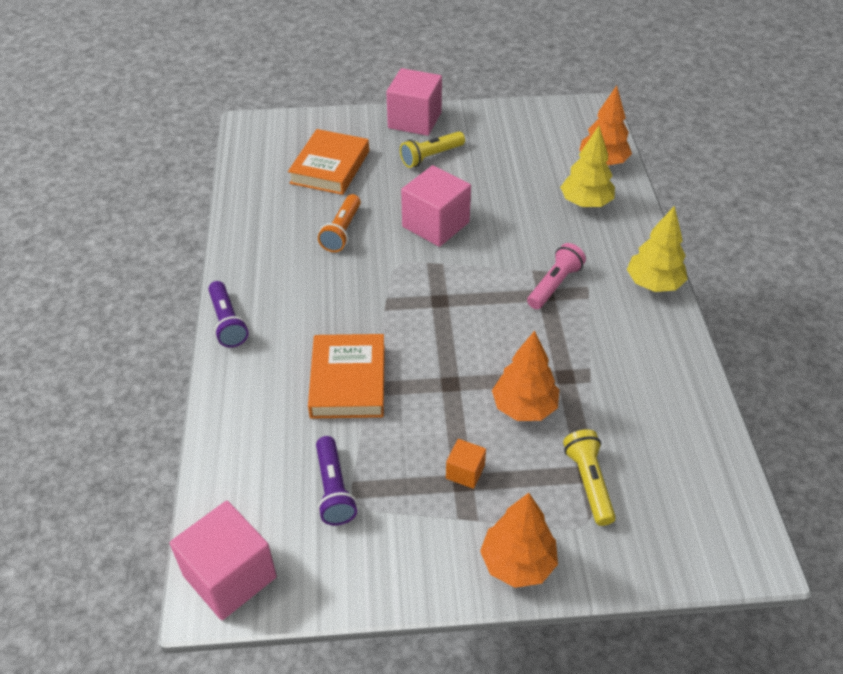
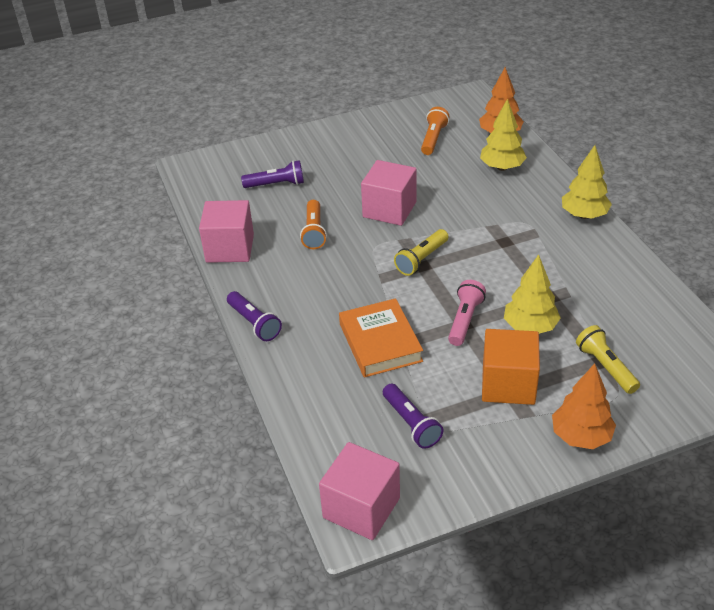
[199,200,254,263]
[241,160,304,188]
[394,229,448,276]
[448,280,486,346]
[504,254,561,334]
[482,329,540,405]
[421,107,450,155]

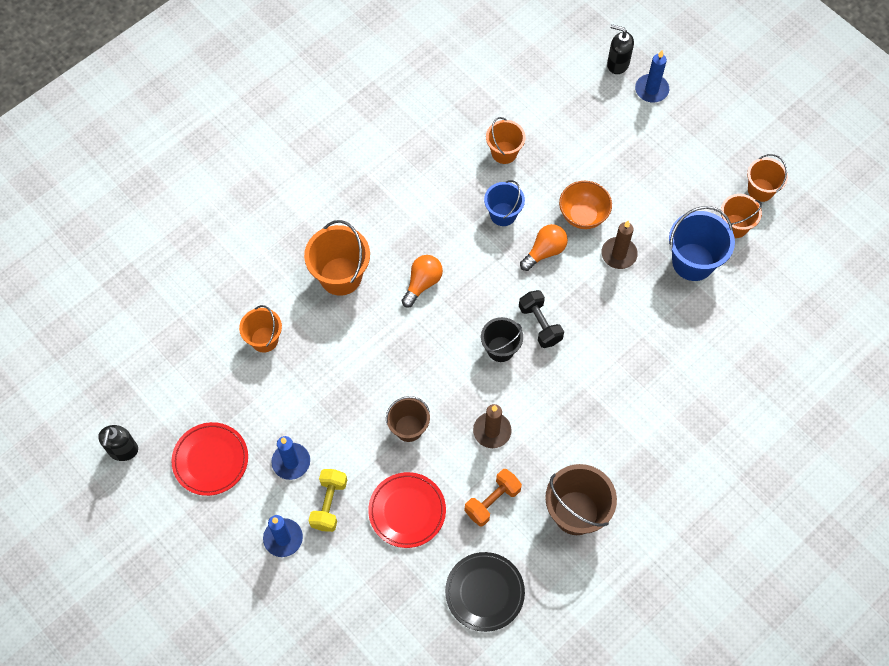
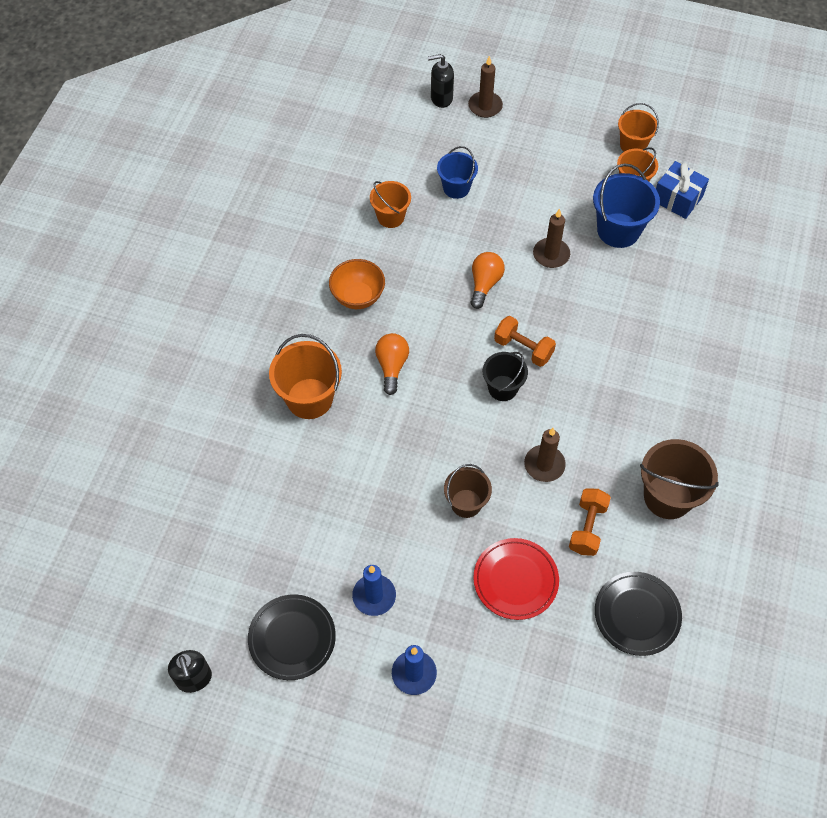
[468,56,503,118]
[437,146,478,199]
[329,259,385,309]
[494,316,556,367]
[239,305,282,353] (first image)
[248,594,336,680]
[309,469,347,532] (first image)
[656,161,709,219]

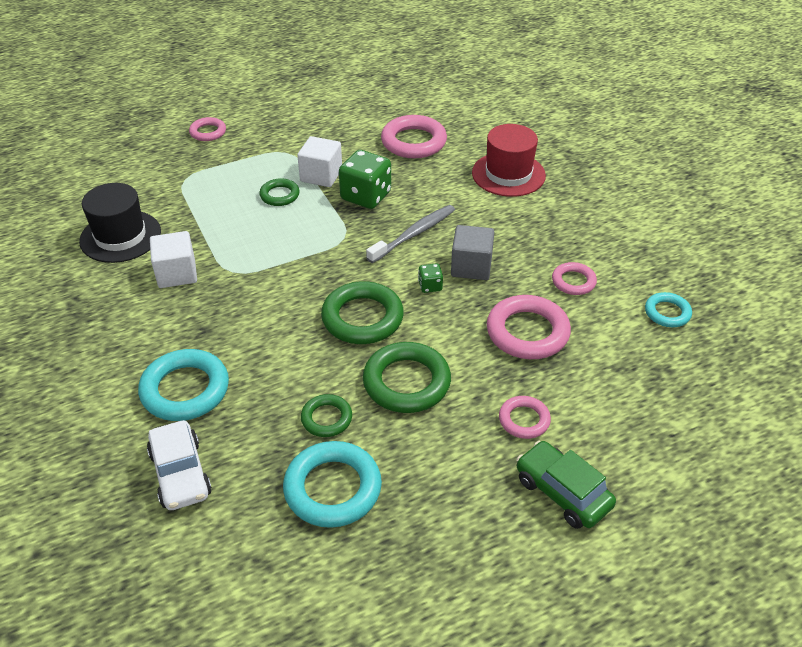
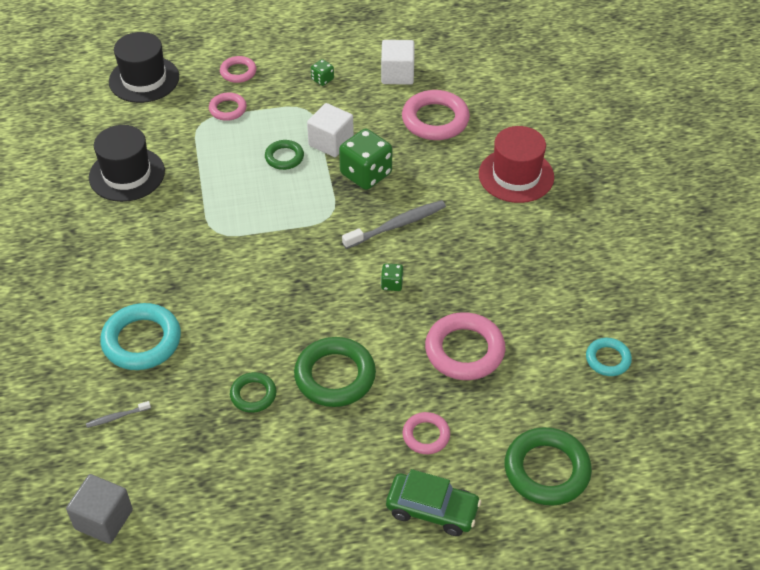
[66,474,133,544]
[381,40,415,85]
[209,92,247,121]
[505,427,592,506]
[86,401,151,428]
[283,441,382,528] (first image)
[386,469,481,536]
[109,32,179,103]
[311,59,334,86]

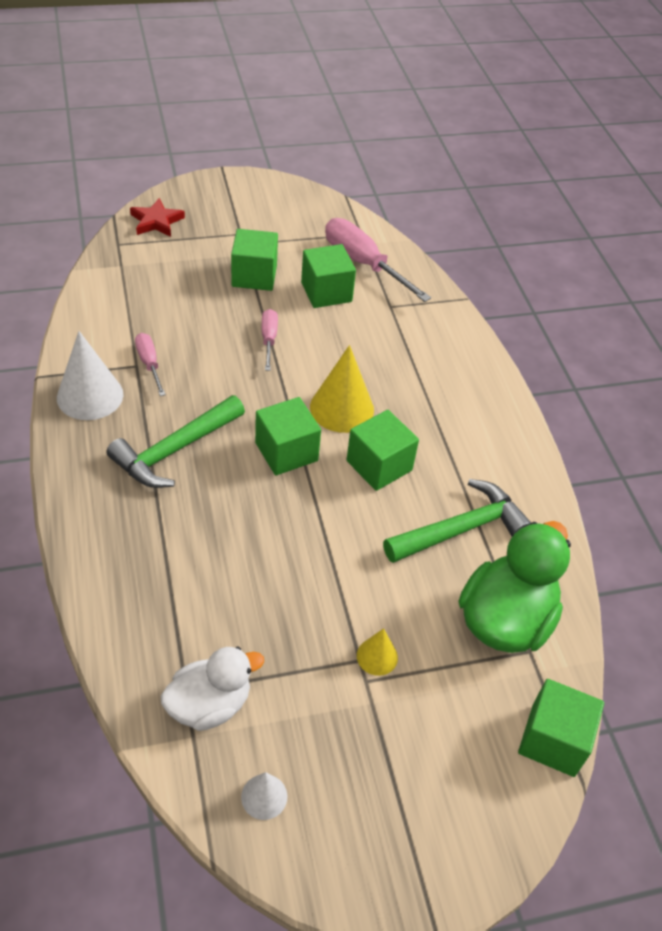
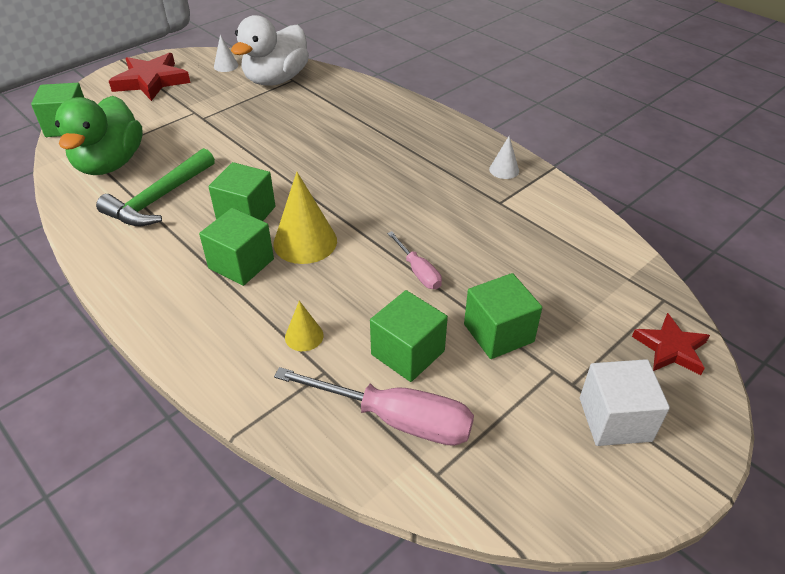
[489,136,519,179]
[135,333,166,396] (first image)
[107,395,245,488] (first image)
[199,208,274,286]
[285,301,324,351]
[231,15,309,86]
[109,53,191,101]
[580,359,670,446]

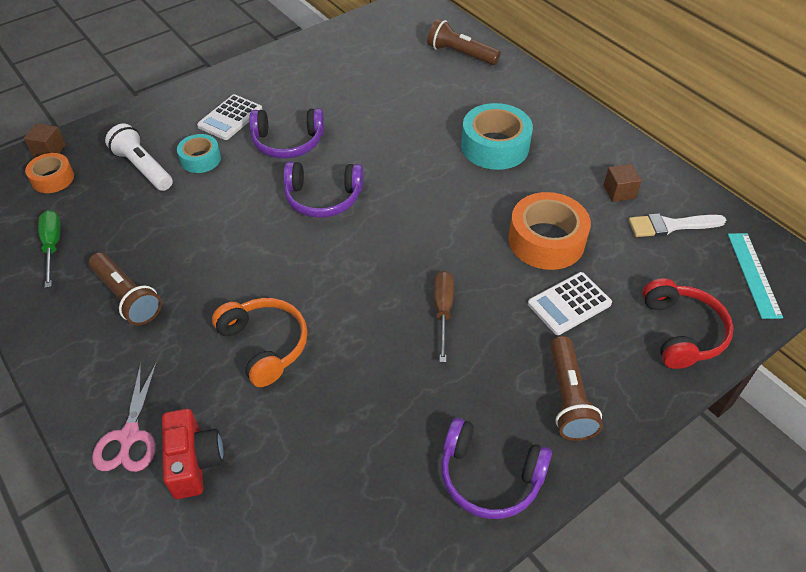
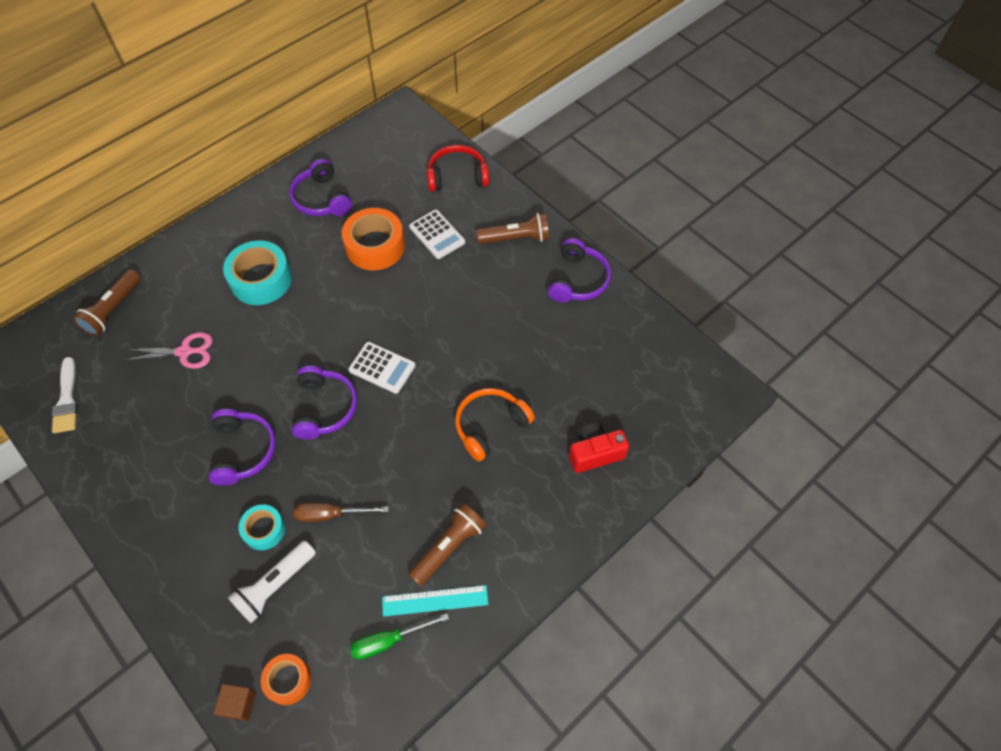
[349,342,416,394]
[289,159,352,216]
[52,357,78,433]
[382,585,488,617]
[294,503,389,522]
[123,332,213,369]

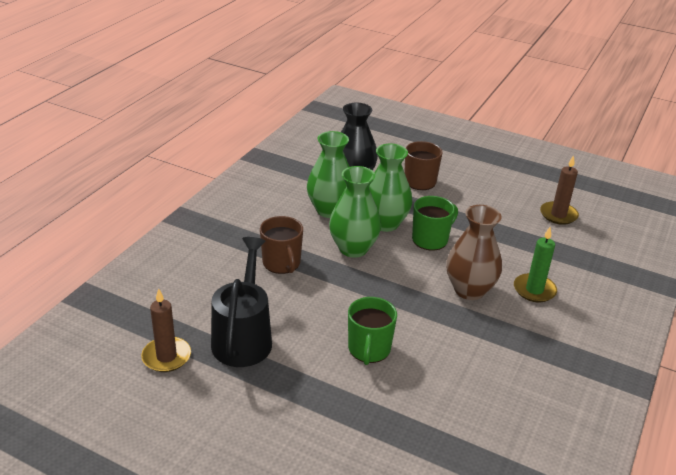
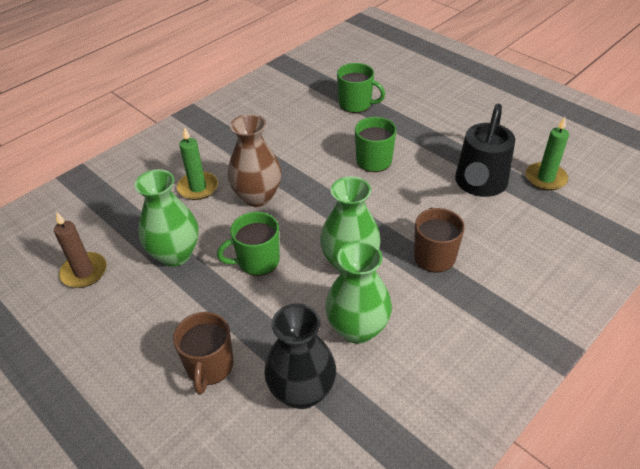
[134,169,199,267]
[526,117,569,191]
[337,63,385,113]

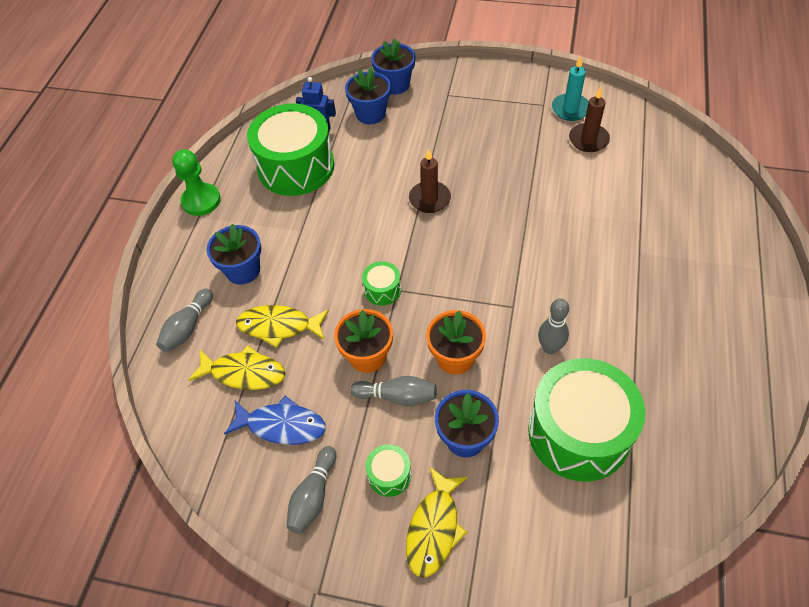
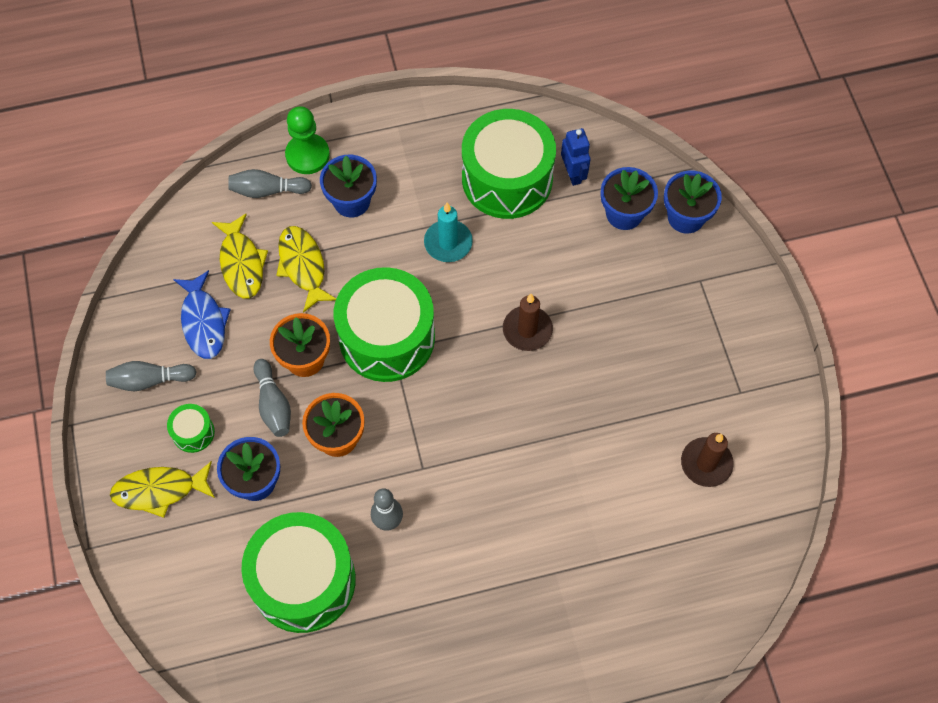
[424,203,473,262]
[285,106,330,174]
[334,267,435,382]

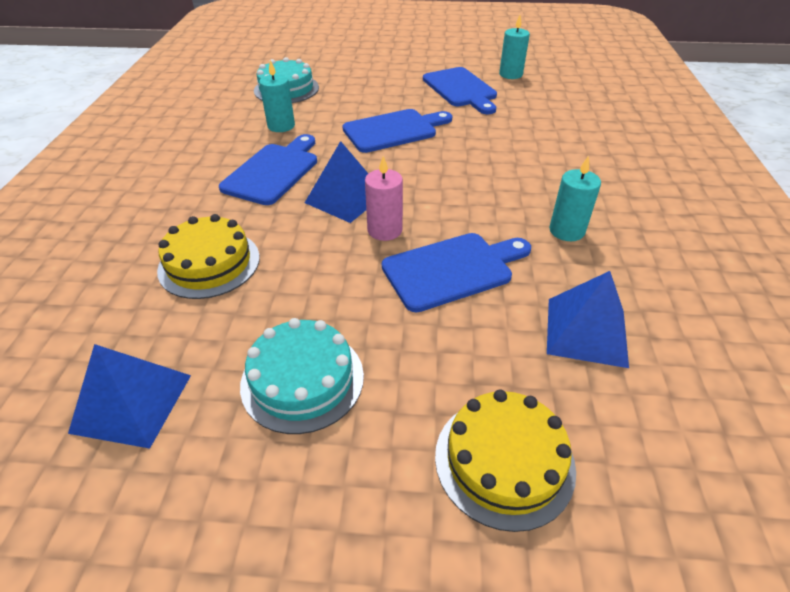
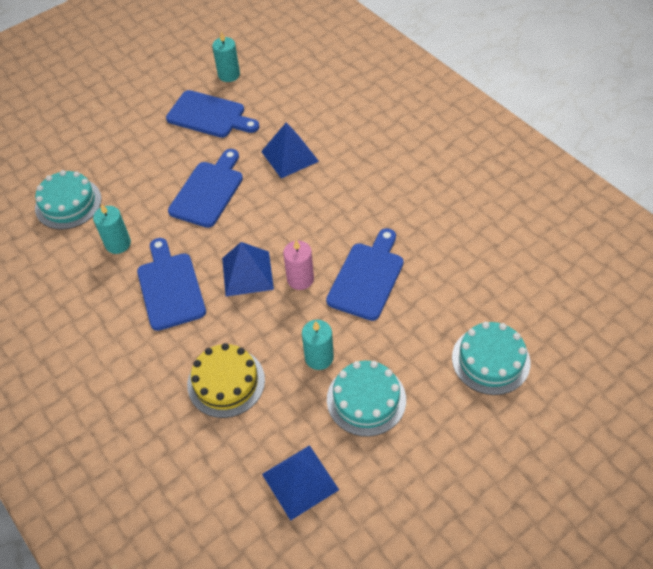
[302,320,334,370]
[261,122,319,178]
[452,322,530,395]

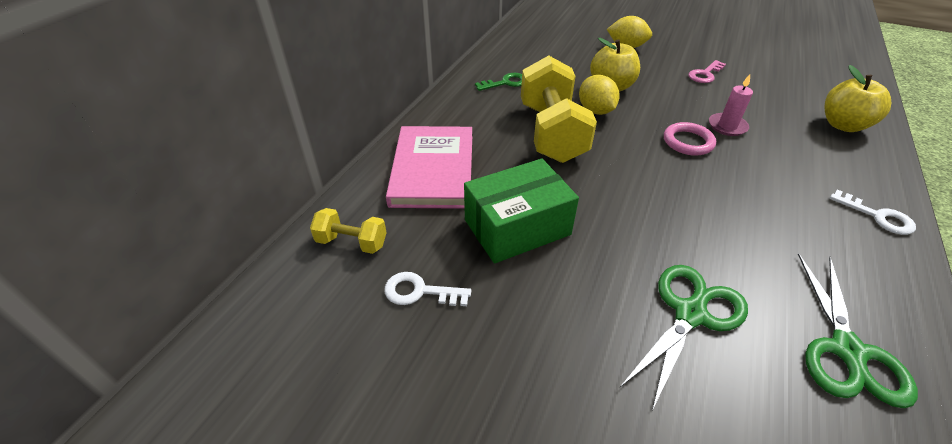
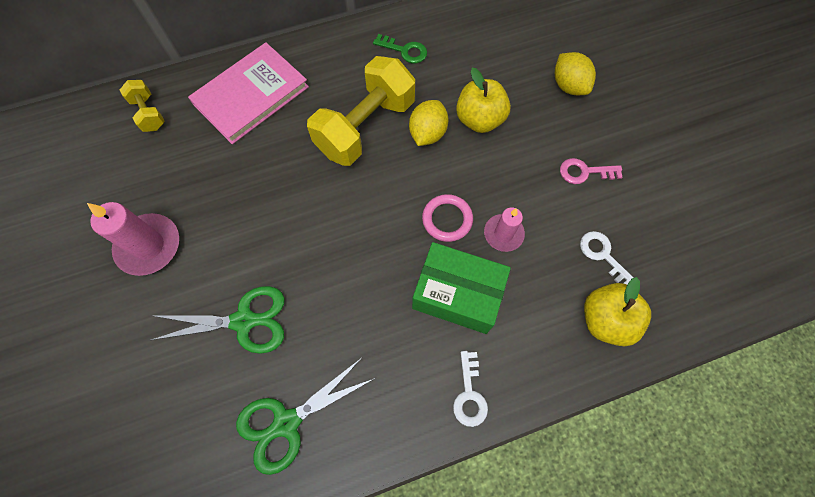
[412,242,511,334]
[580,231,633,285]
[87,202,179,276]

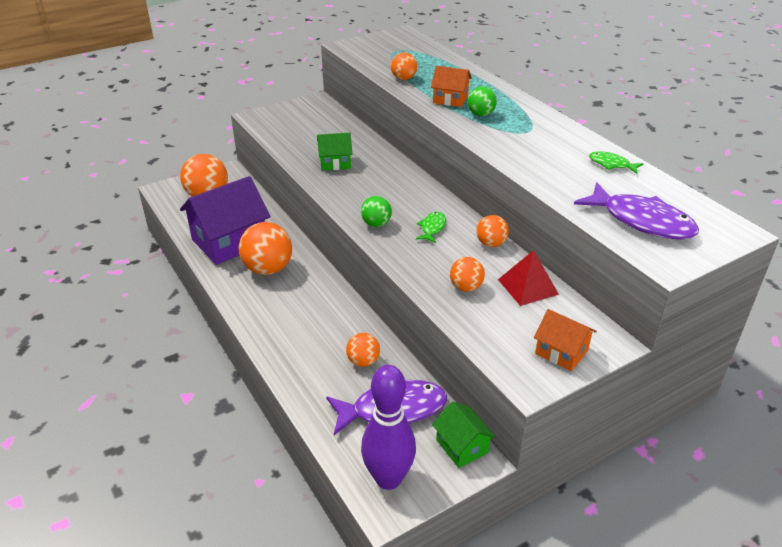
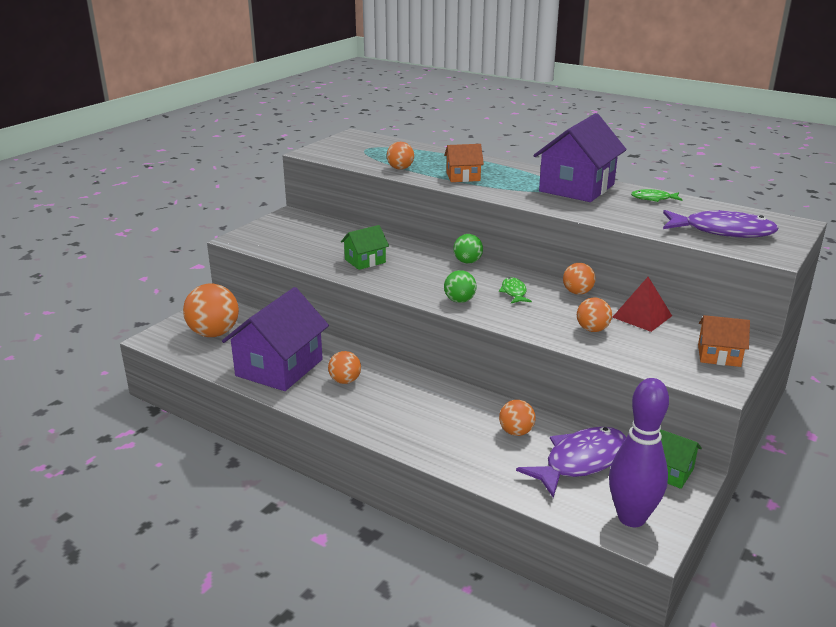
[453,234,483,264]
[328,351,361,384]
[533,113,627,202]

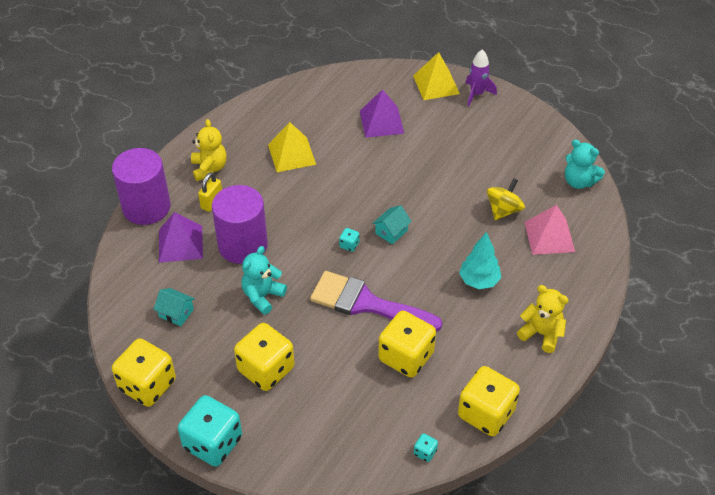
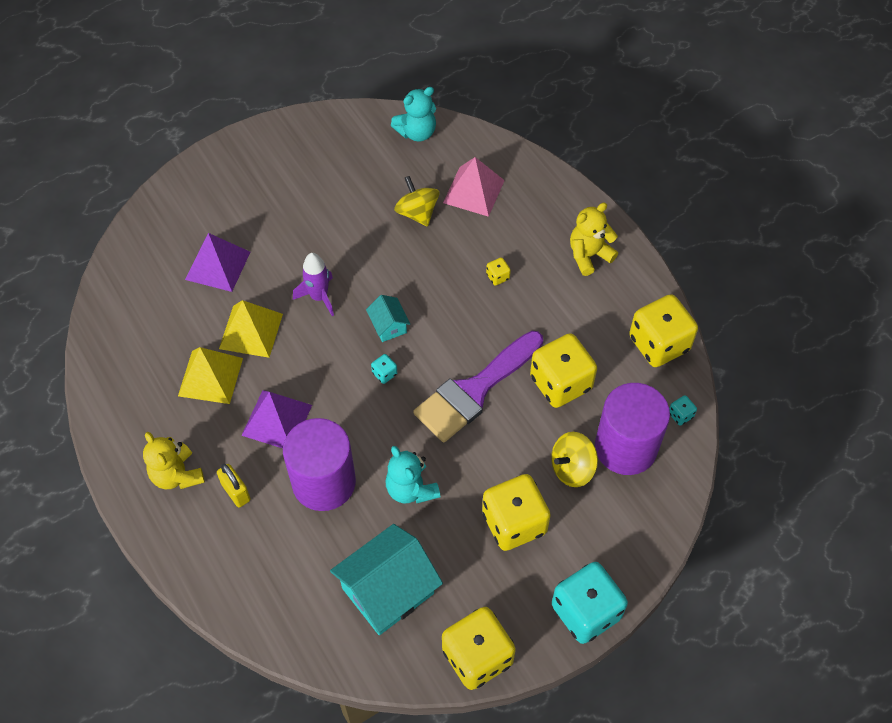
[293,253,334,316]
[219,300,283,358]
[143,432,205,489]
[595,383,670,475]
[241,390,312,448]
[486,257,511,286]
[330,524,443,635]
[551,432,598,487]

